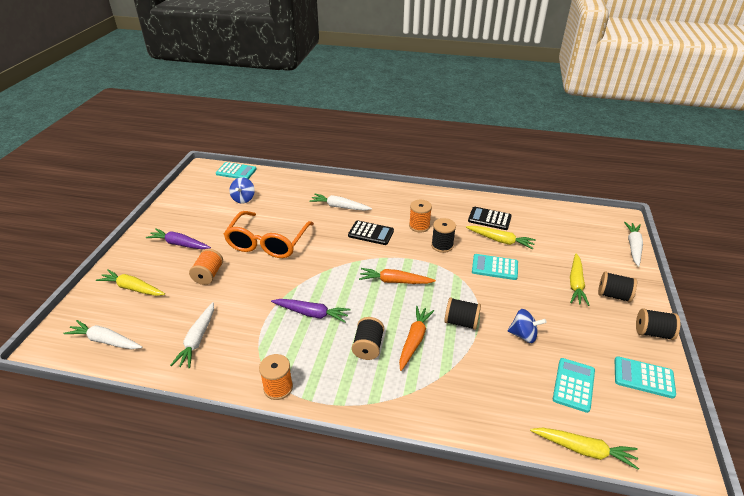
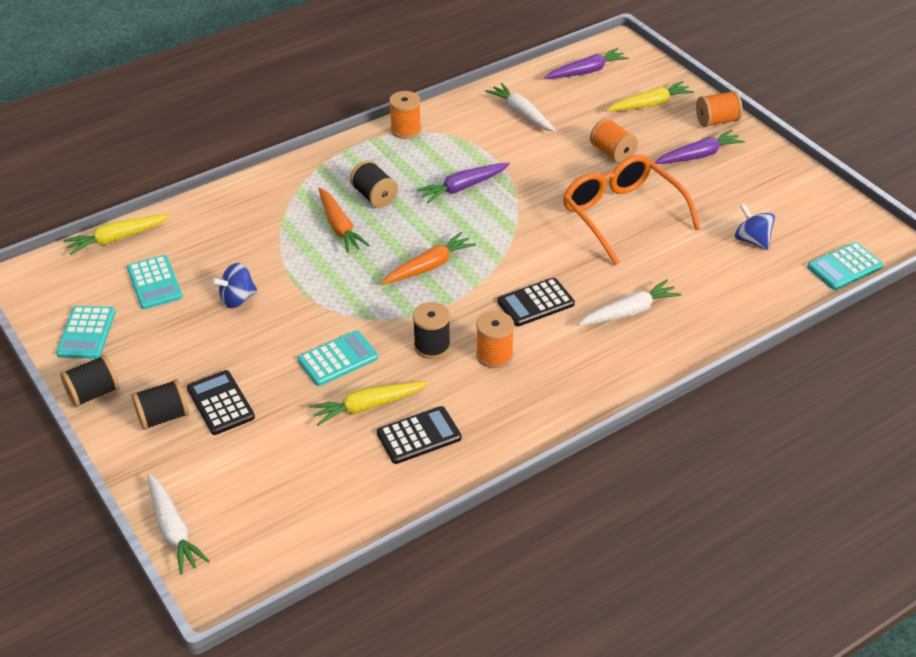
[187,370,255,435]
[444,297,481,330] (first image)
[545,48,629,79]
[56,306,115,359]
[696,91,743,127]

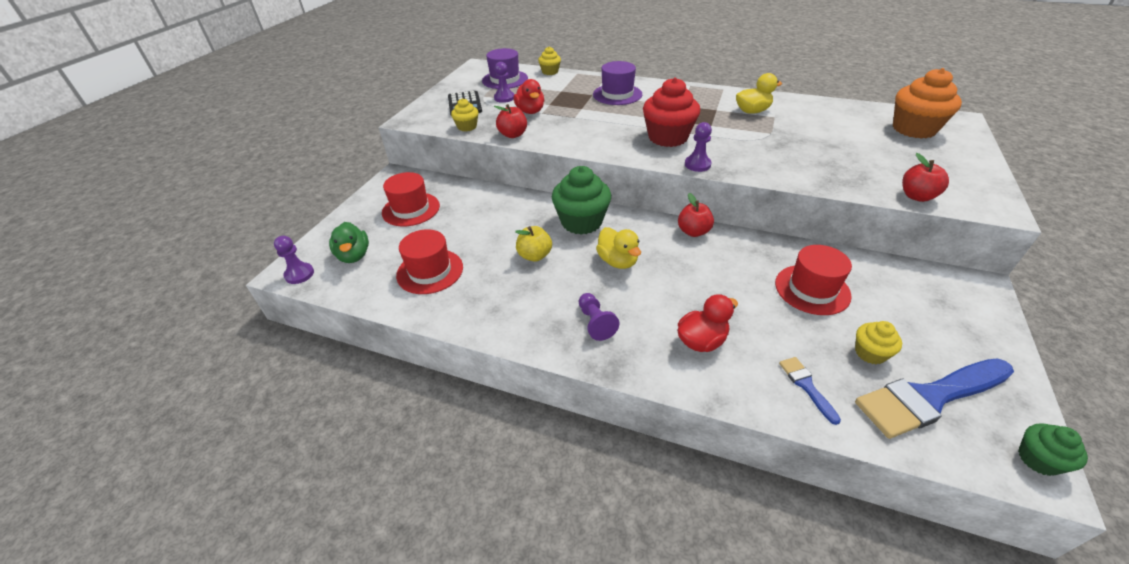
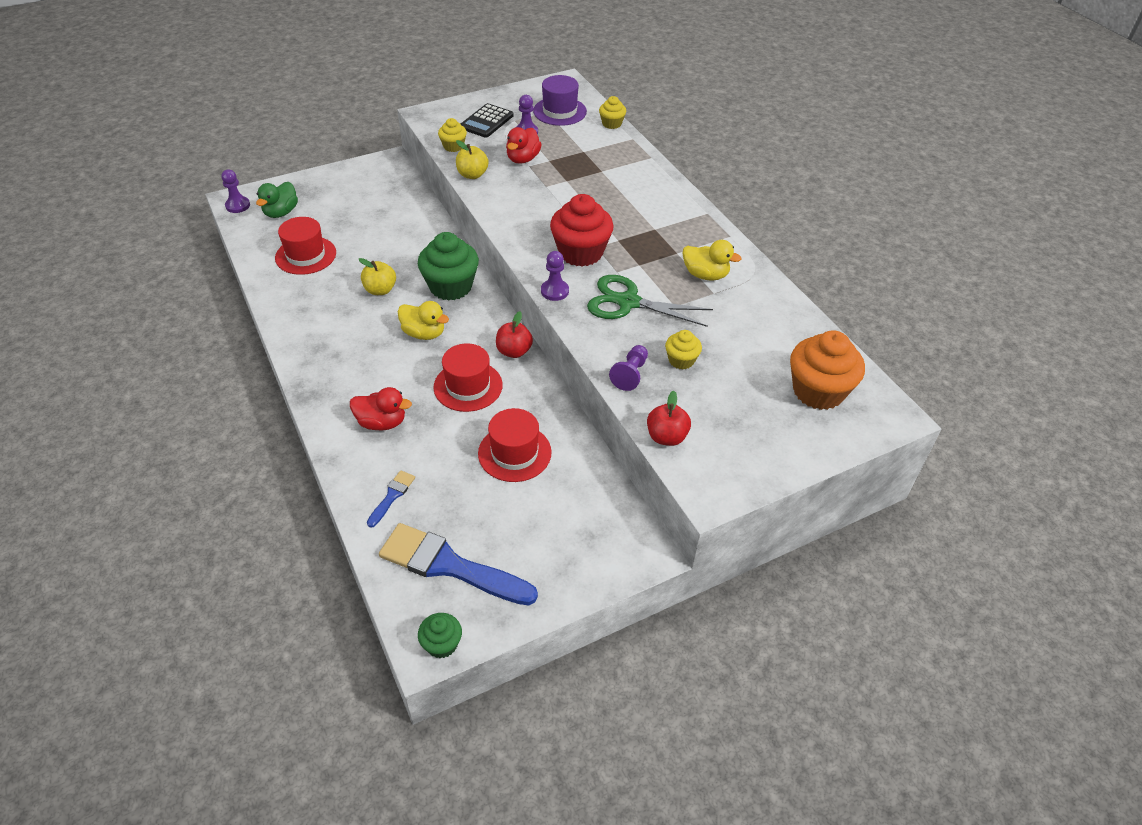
[593,61,642,105] (first image)
[456,140,489,179]
[433,343,503,412]
[398,301,449,340]
[609,345,648,391]
[665,330,702,370]
[587,275,713,327]

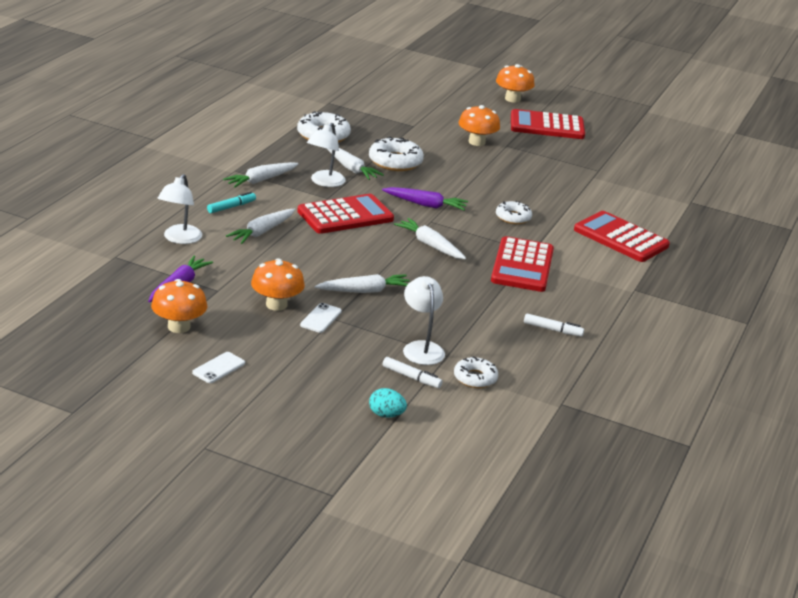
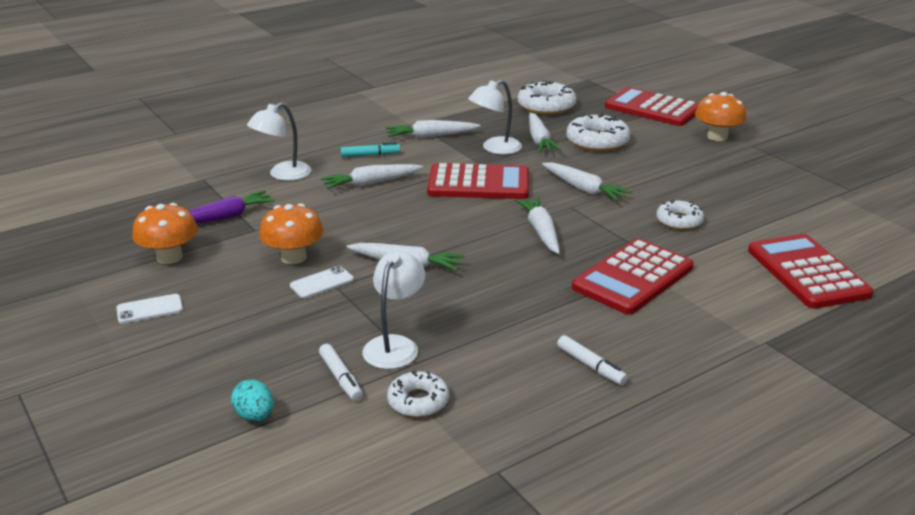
[496,64,535,103] (first image)
[605,87,699,126]
[542,162,632,201]

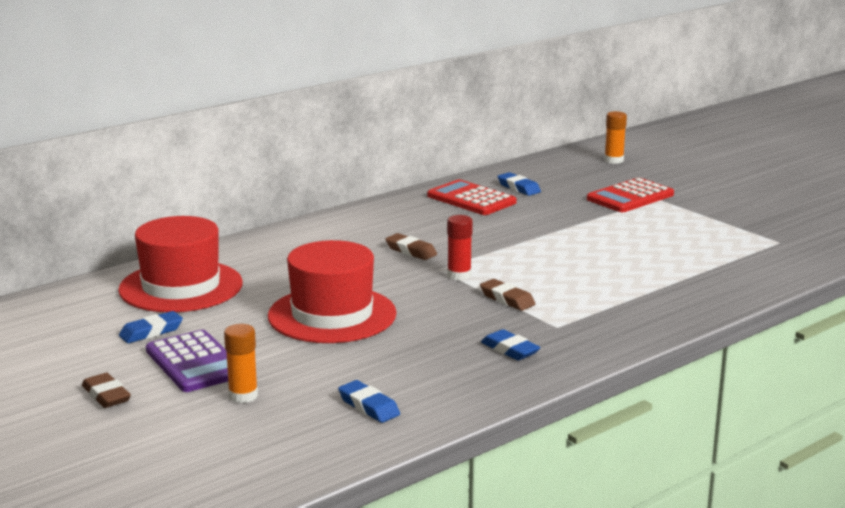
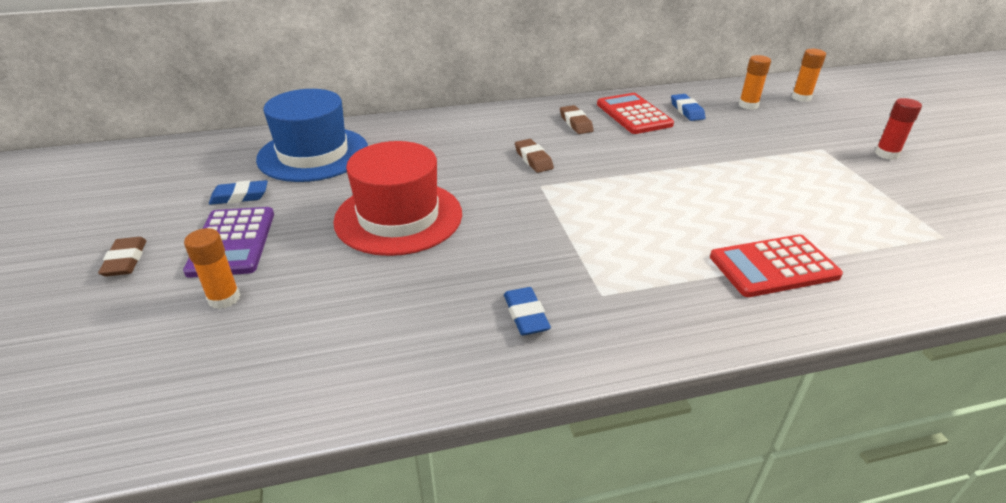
[710,234,843,297]
[875,98,922,160]
[256,89,368,182]
[560,105,594,134]
[338,380,400,423] (first image)
[739,55,771,110]

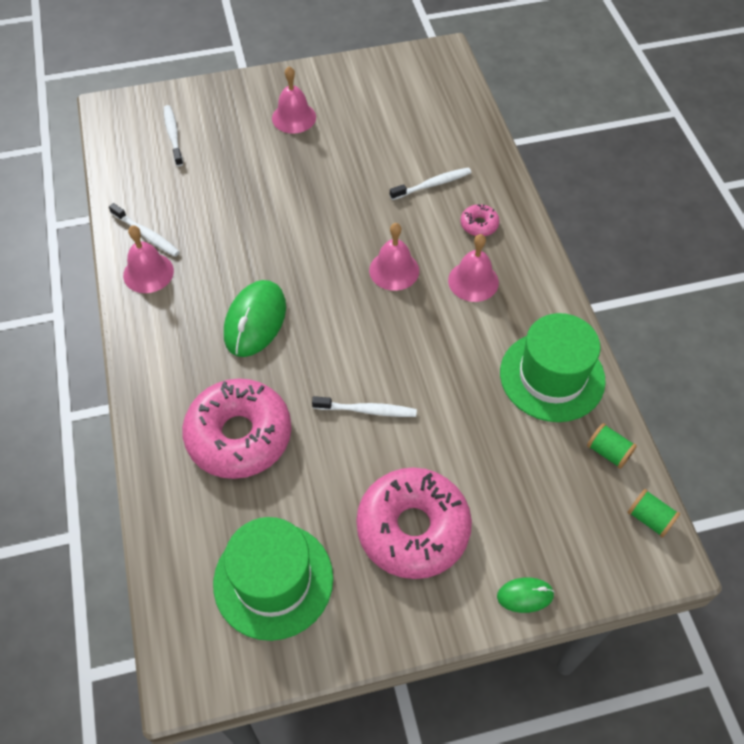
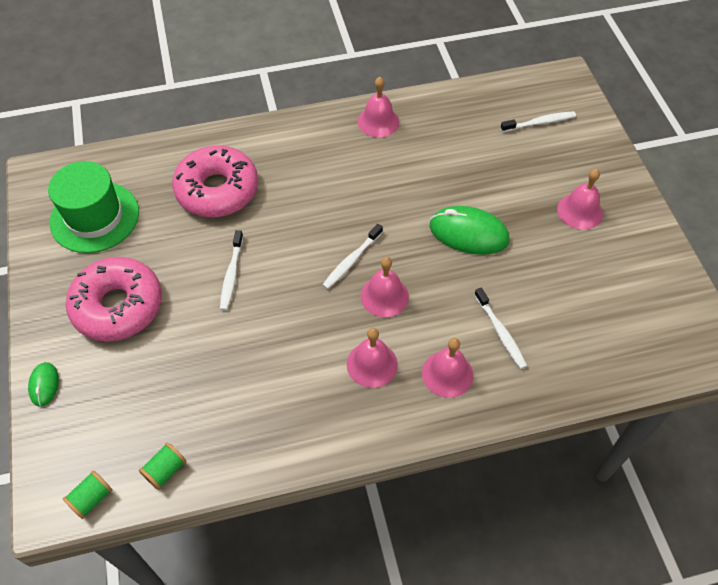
[322,224,383,289]
[422,338,473,398]
[430,206,509,255]
[500,313,606,422] (first image)

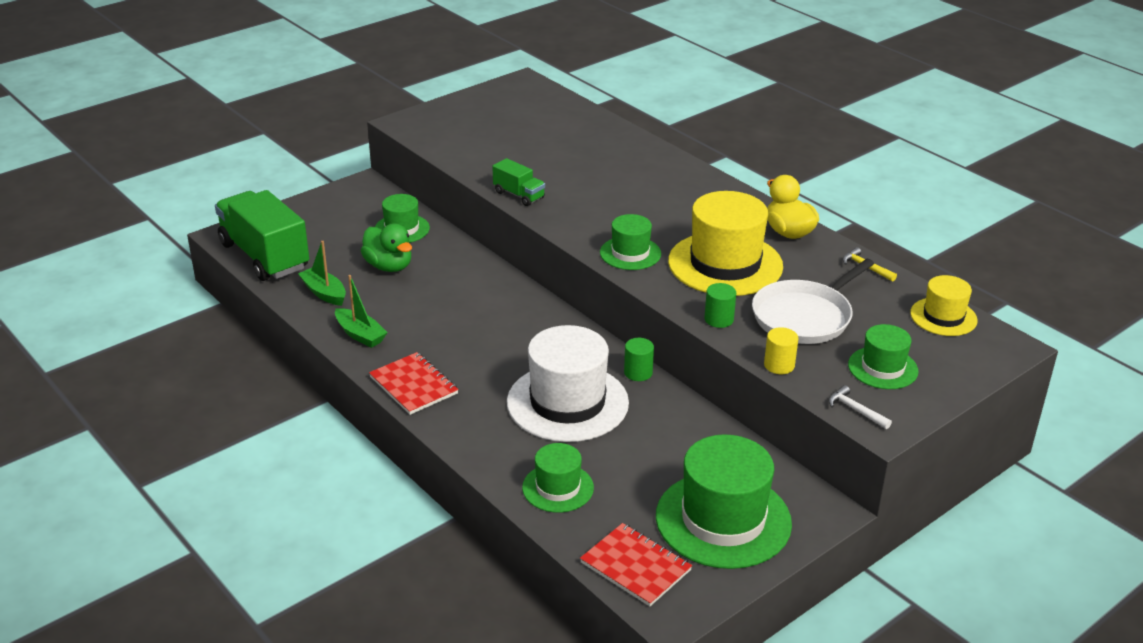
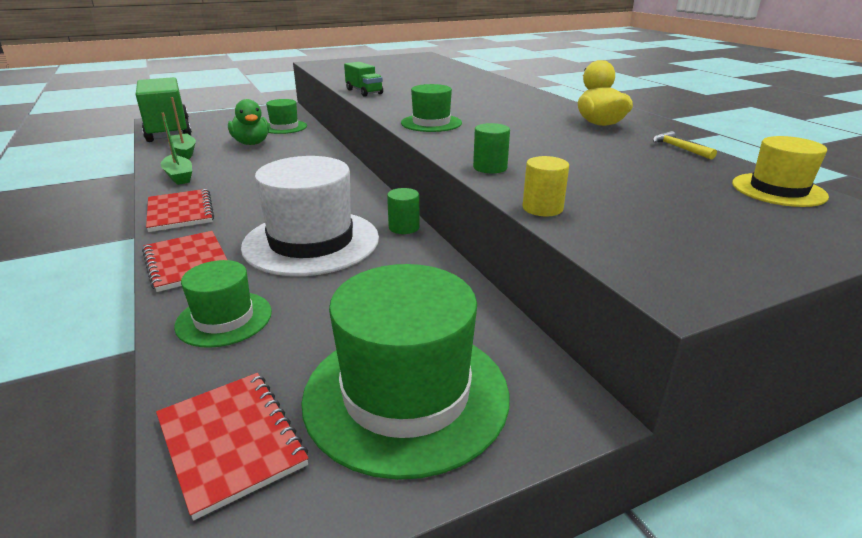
[668,191,783,296] (first image)
[752,259,874,344] (first image)
[848,324,919,389] (first image)
[829,385,892,429] (first image)
[142,231,227,292]

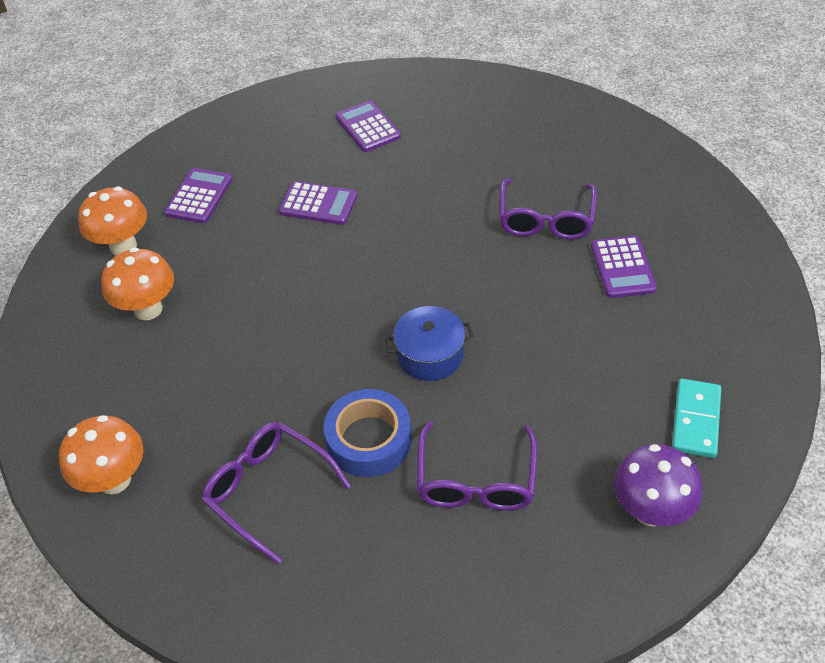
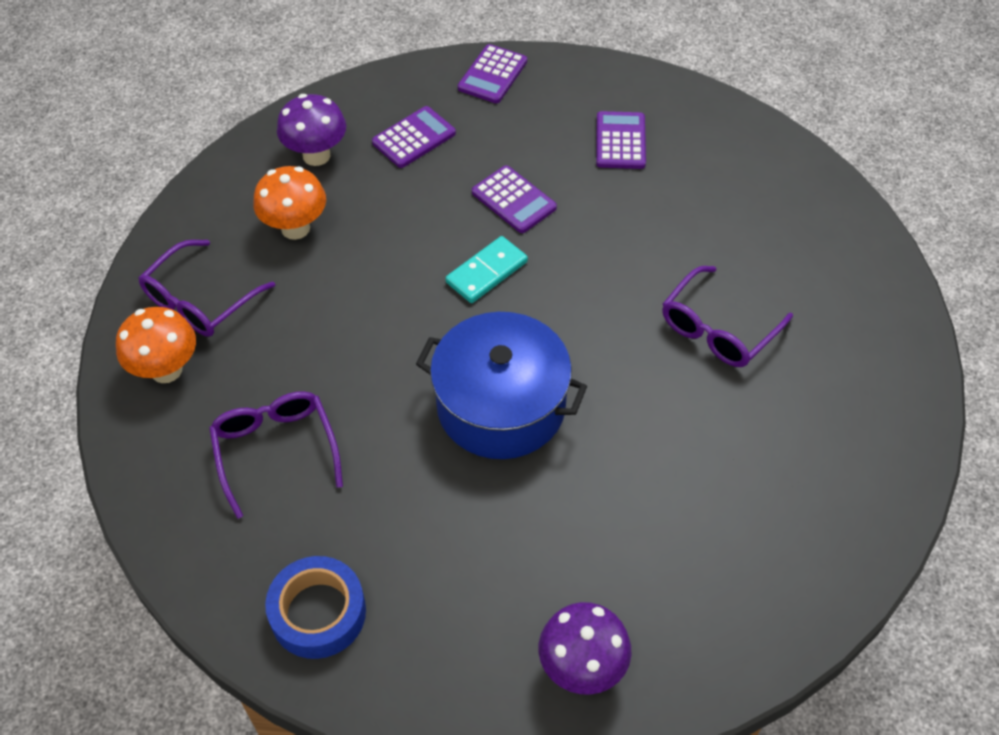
[277,94,346,166]
[458,44,527,103]
[416,312,587,459]
[446,236,528,303]
[265,556,366,659]
[138,240,275,337]

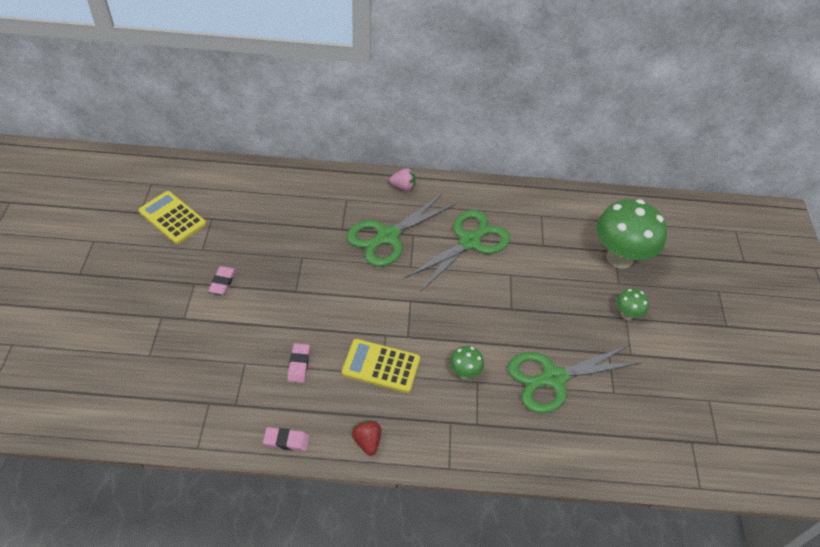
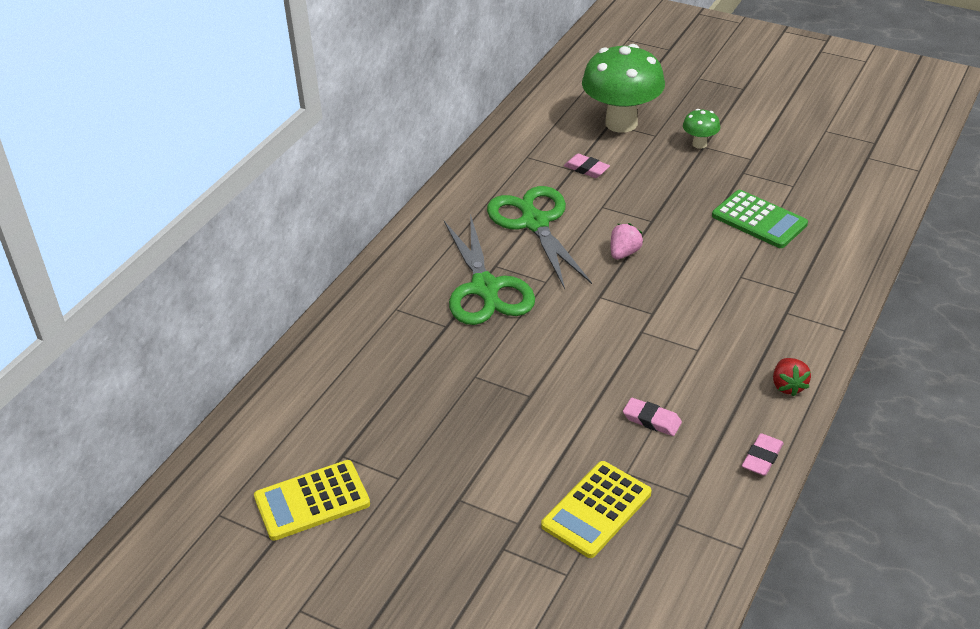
[611,223,643,259]
[564,154,610,178]
[541,461,651,558]
[712,190,808,248]
[450,346,484,379] (first image)
[773,358,811,397]

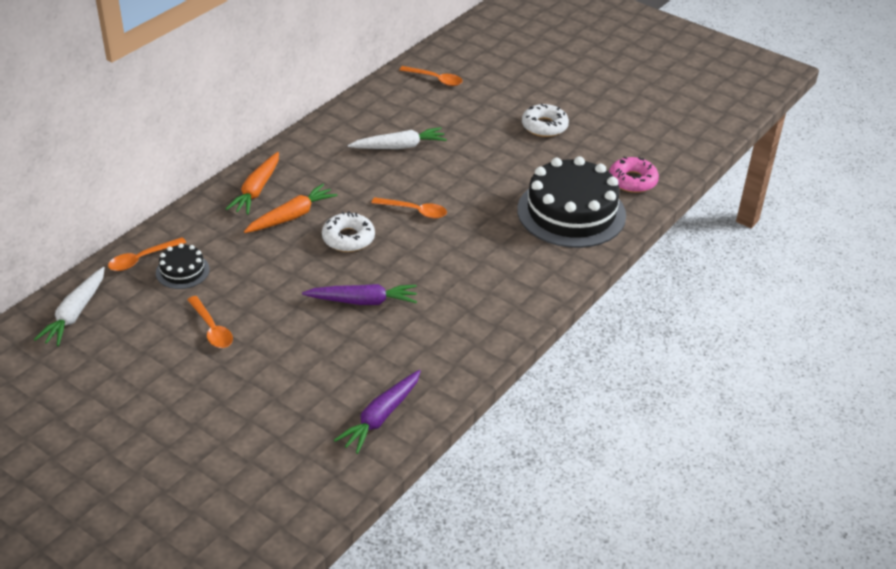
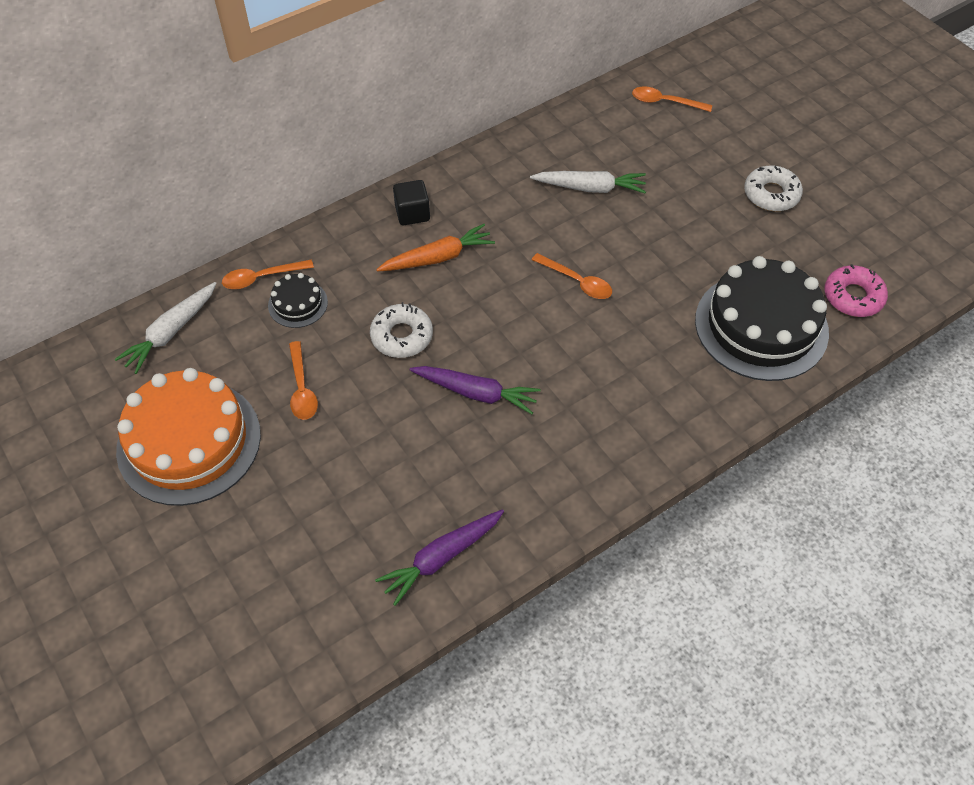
[632,86,712,112]
[393,180,430,225]
[370,302,433,358]
[116,368,261,506]

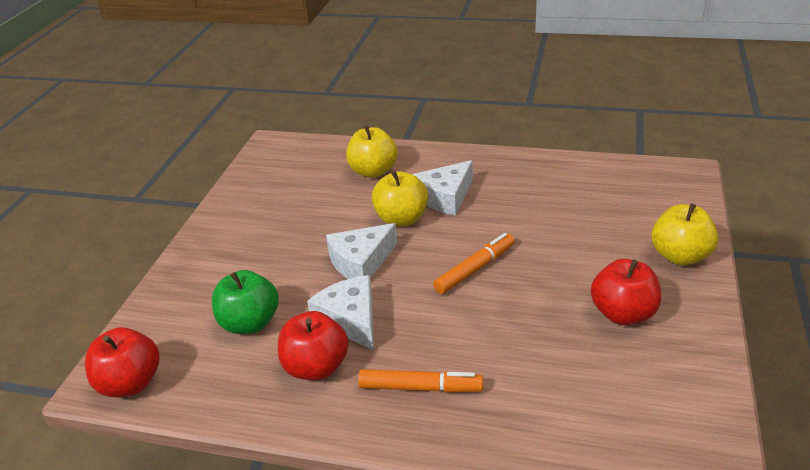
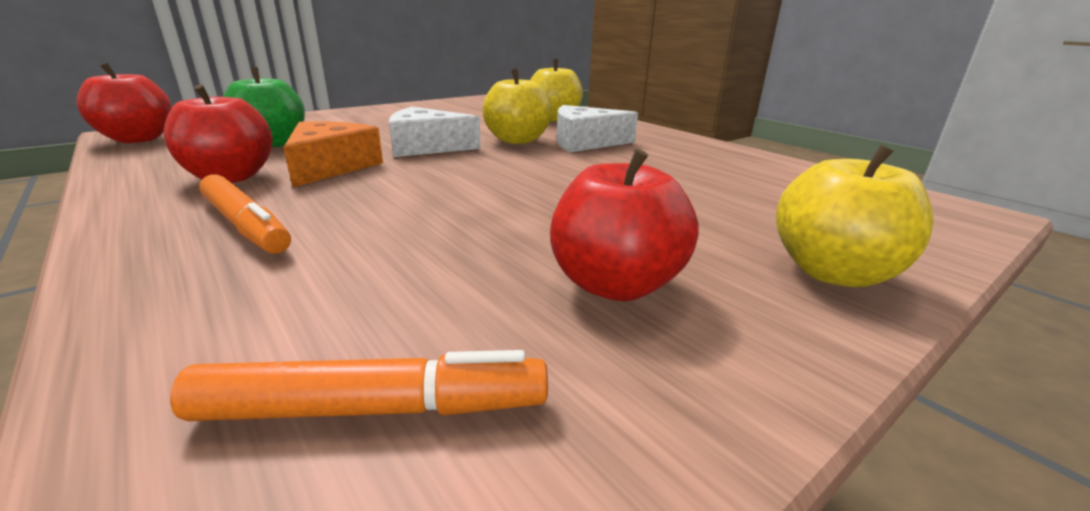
[170,350,548,421]
[283,121,383,188]

